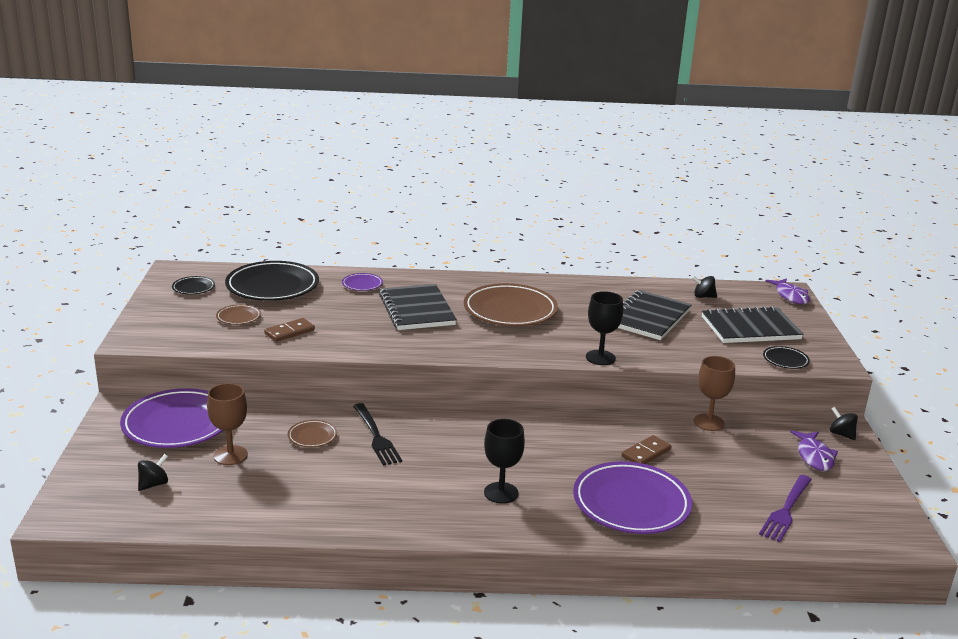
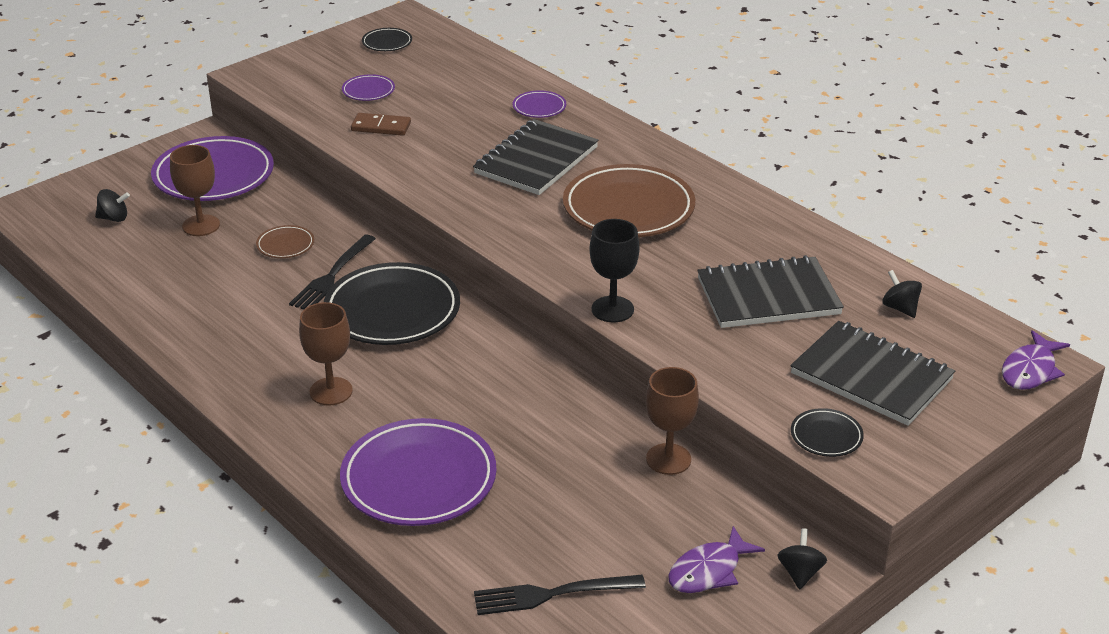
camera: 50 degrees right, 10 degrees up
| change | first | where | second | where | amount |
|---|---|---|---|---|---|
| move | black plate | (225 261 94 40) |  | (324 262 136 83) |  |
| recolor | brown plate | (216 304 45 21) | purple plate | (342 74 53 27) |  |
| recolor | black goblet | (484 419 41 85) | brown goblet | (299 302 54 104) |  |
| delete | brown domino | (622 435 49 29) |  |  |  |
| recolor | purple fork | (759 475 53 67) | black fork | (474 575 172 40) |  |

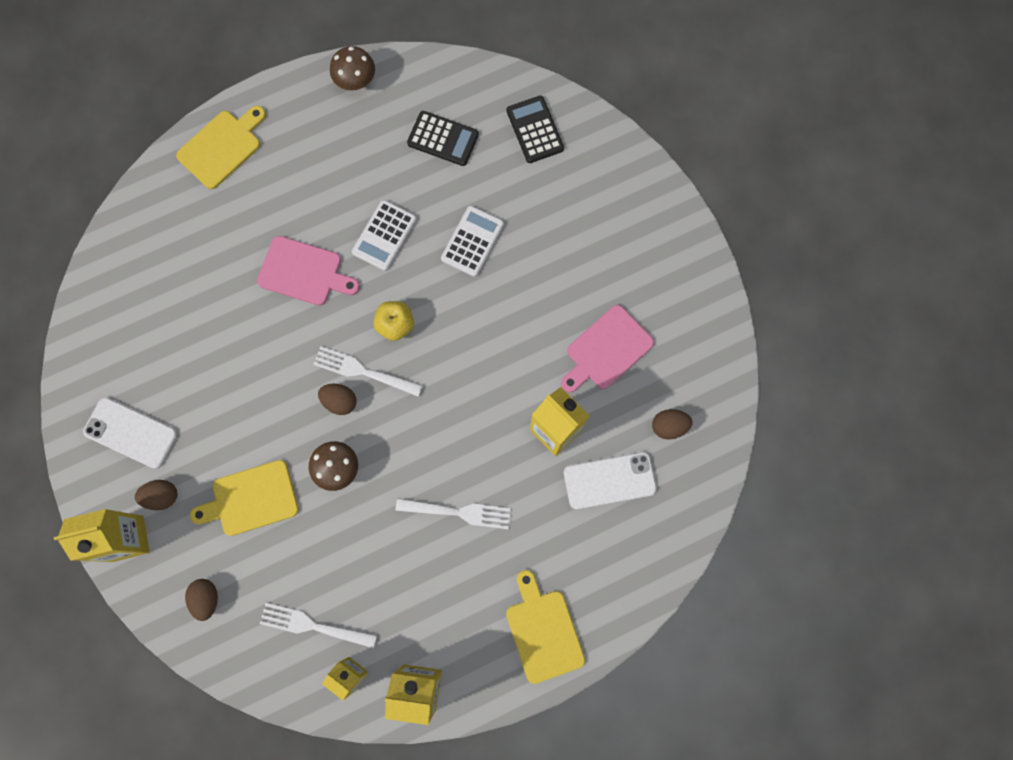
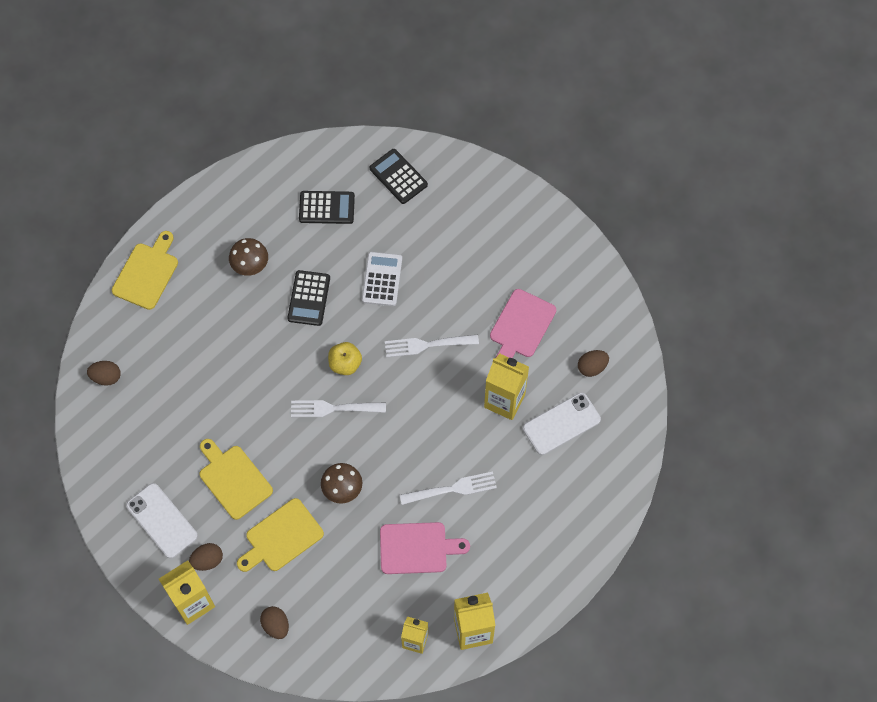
camera: 20 degrees left, 10 degrees down
| change | first | where | second | where | amount |
|---|---|---|---|---|---|
| move | brown mushroom | (330 46 45 44) |  | (229 238 39 38) |  |
| recolor | white calculator | (352 200 65 71) | black calculator | (287 270 43 56) |  |
| move | pink cutting board | (257 236 103 69) |  | (380 522 90 52) |  |
| move | brown egg | (318 384 39 31) |  | (87 361 34 25) |  |
| rotate | white phone | (83 397 95 72) |  | (126 483 72 75) | 45 degrees clockwise |
| move | yellow cutting board | (506 570 79 114) |  | (200 439 73 81) |  |
| move | white fork | (260 603 117 45) |  | (385 334 94 24) |  |

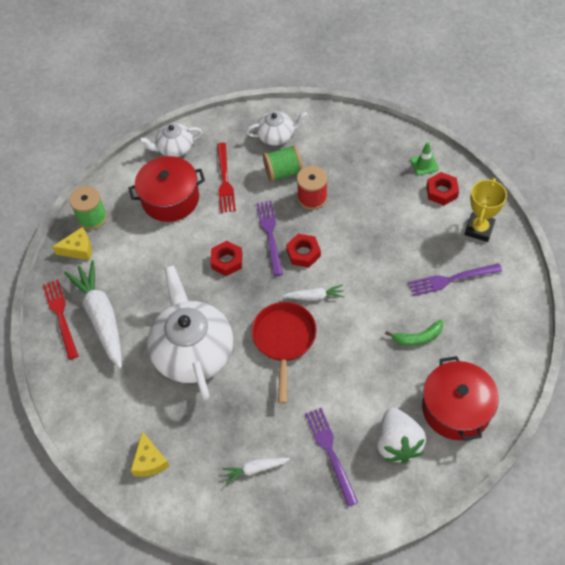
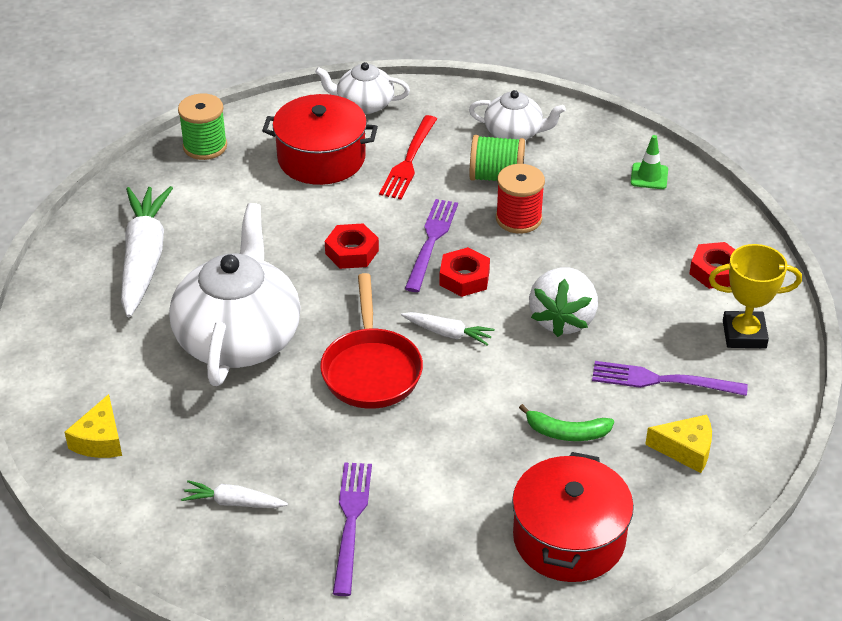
camera: 20 degrees right, 15 degrees down
| change | first | where | second | where | amount |
|---|---|---|---|---|---|
| move | green traffic cone | (411 142 28 33) |  | (630 135 38 54) |  |
| rotate | yellow trophy | (464 178 43 64) |  | (709 244 93 104) | 45 degrees clockwise |
| move | yellow cheese | (52 227 40 33) |  | (645 415 67 58) |  |
| delete | red fork | (43 279 35 81) |  |  |  |
| rotate | red pan | (251 302 66 102) |  | (320 273 103 136) | 150 degrees clockwise |
| move | white strawberry | (377 408 49 56) |  | (529 267 69 70) |  |

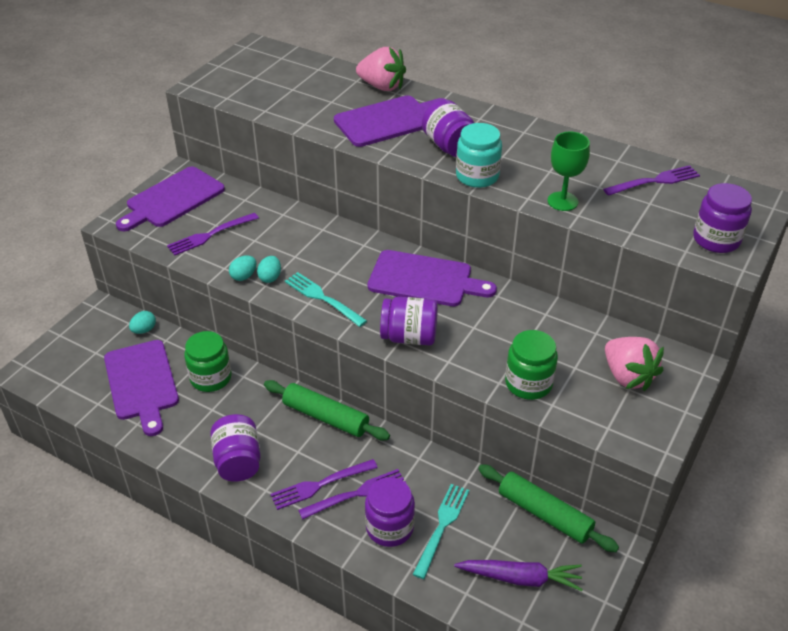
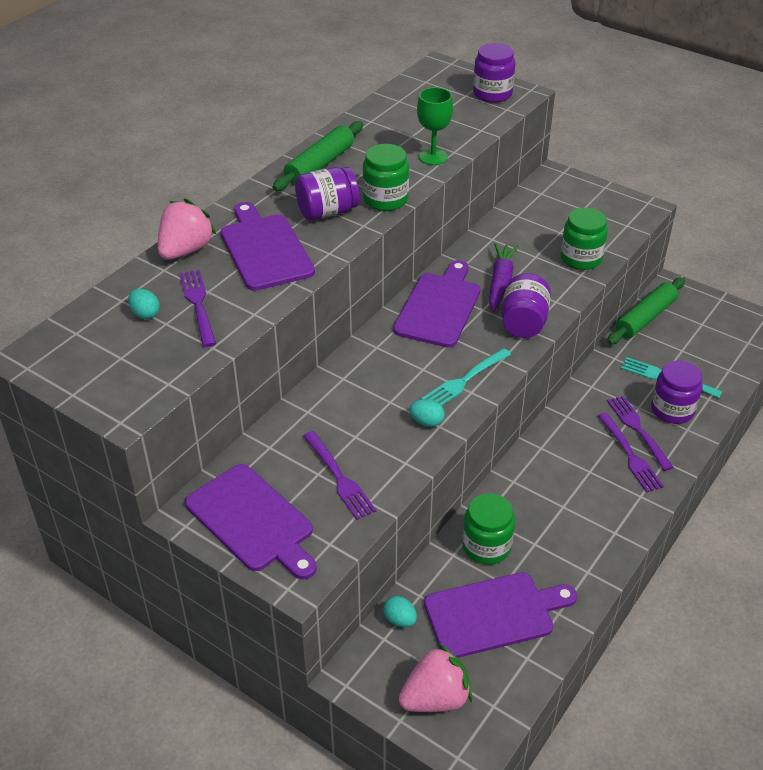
camera: 85 degrees left, 0 degrees up
| change | first | where | second | where | amount |
|---|---|---|---|---|---|
| recolor | turquoise jar | (456 123 46 65) | green jar | (363 144 46 67) |  |
| move | purple fork | (603 165 97 31) |  | (179 270 37 77) |  |
| move | turquoise egg | (229 255 27 26) |  | (128 289 32 30) |  |
| move | pink strawberry | (605 337 59 54) |  | (399 644 73 68) |  |
| move | green rolling pin | (264 380 126 60) |  | (272 121 91 70) |  |
| delete | purple jar | (210 414 51 68) |  |  |  |
| move | purple carrot | (454 560 129 31) |  | (489 243 30 69) |  |

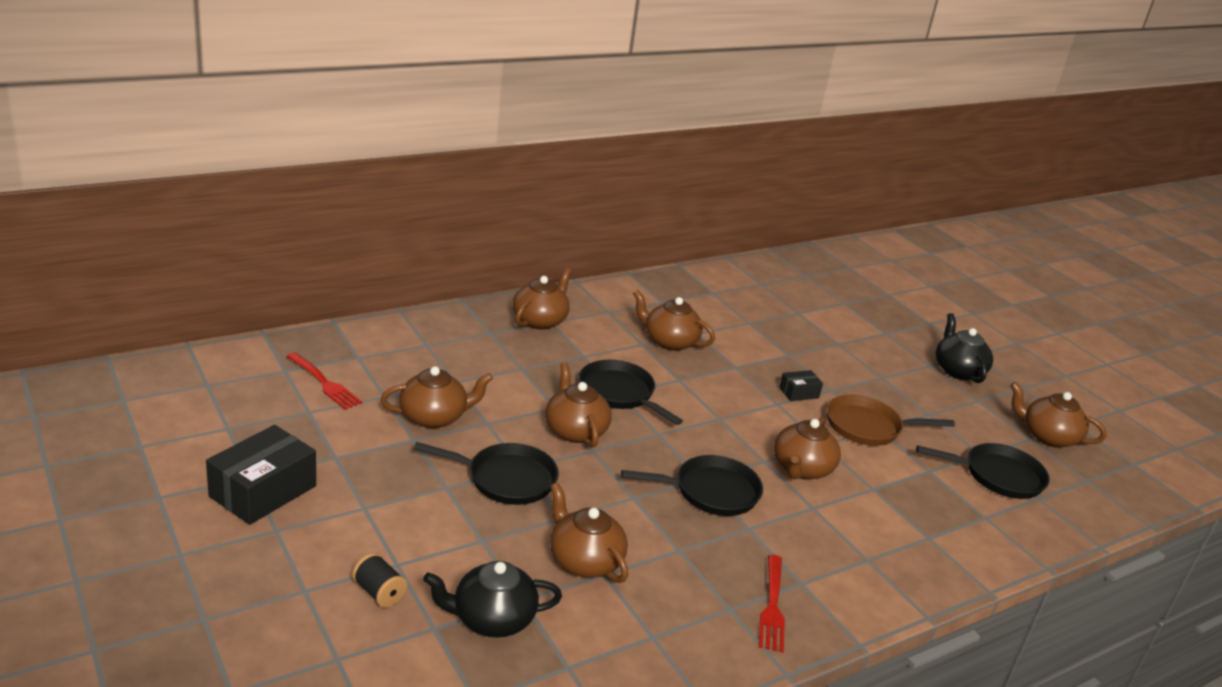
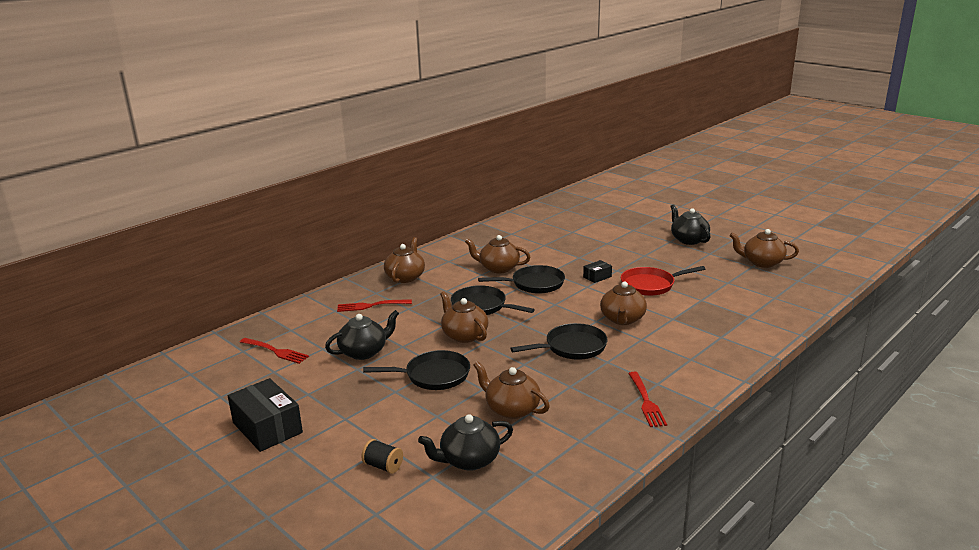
camera: 10 degrees left, 5 degrees down
| change | first | where | second | where | amount |
|---|---|---|---|---|---|
| recolor | brown teapot | (381 366 112 62) | black teapot | (325 310 74 50) |  |
| recolor | brown pan | (827 395 128 51) | red pan | (621 266 84 30) |  |
| rotate | black box | (206 425 110 100) |  | (228 378 75 74) | 60 degrees counterclockwise |
| move | black pan | (916 443 134 56) |  | (478 265 87 29) |  |
| insert |  |  | red fork | (337 299 75 13) |  |

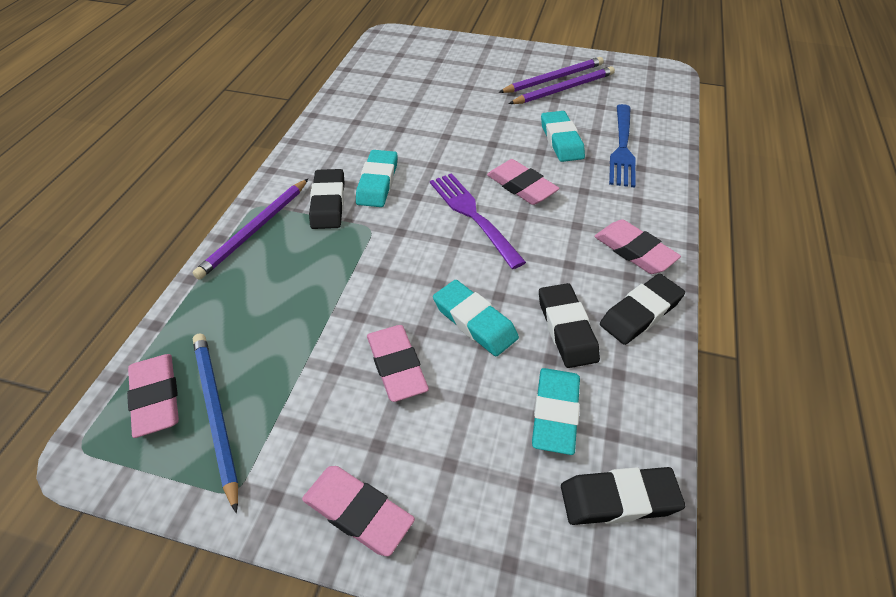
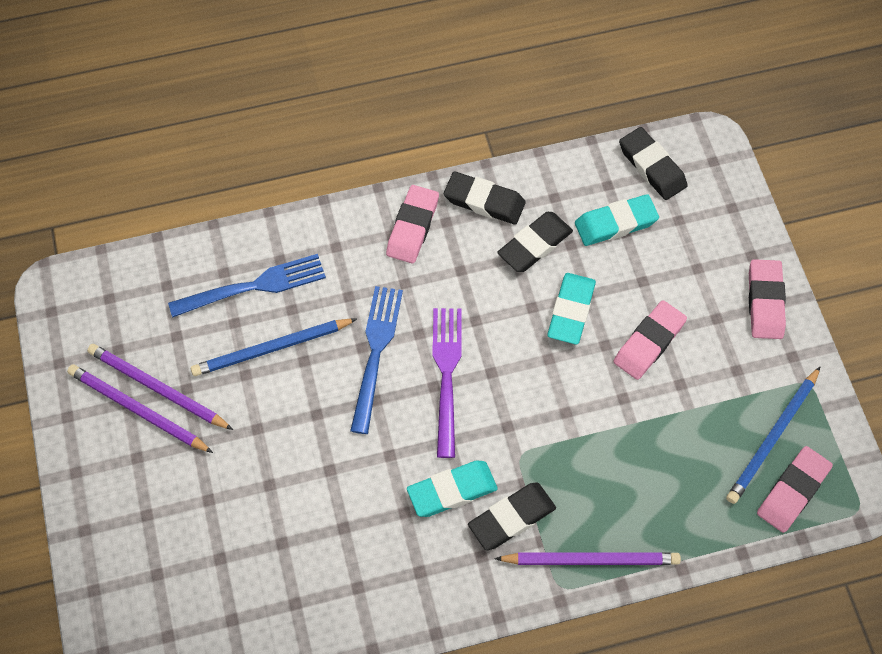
camera: 120 degrees left, 15 degrees up
| change | first | where | second | where | amount |
|---|---|---|---|---|---|
| replace | turquoise eraser | (541 111 44 51) | blue pencil | (191 319 166 57) |  |
| replace | pink eraser | (487 159 72 46) | blue fork | (350 286 53 148) |  |
| rotate | purple fork | (430 173 96 96) |  | (432 308 30 150) | 150 degrees clockwise |

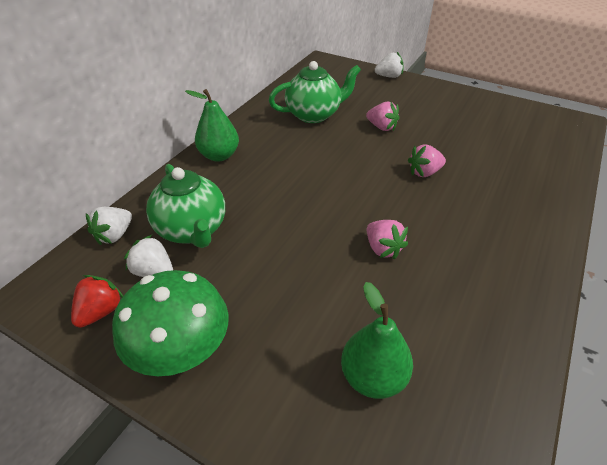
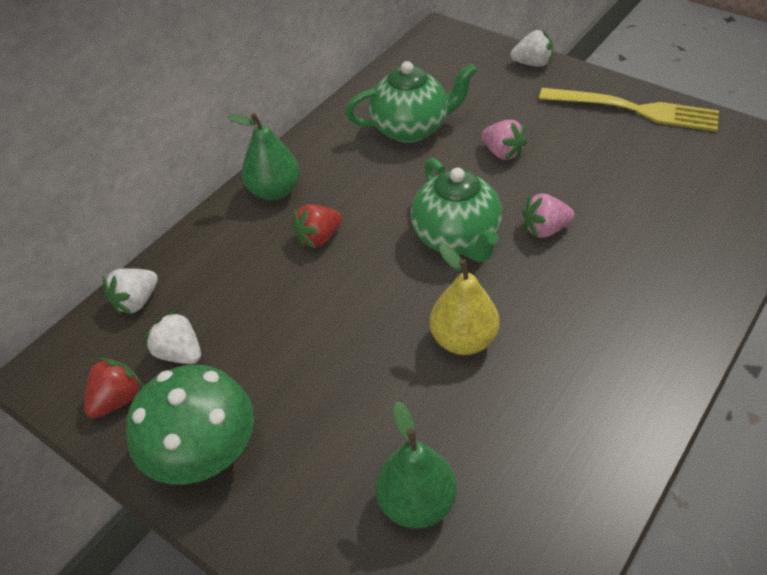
camera: 10 degrees right, 5 degrees up
| change | first | where | second | where | amount |
|---|---|---|---|---|---|
| move | green teapot | (146 164 79 84) |  | (411 158 91 104) |  |
| replace | pink strawberry | (367 220 41 39) | yellow pear | (430 244 69 111) |  |
| insert |  |  | yellow fork | (539 88 180 44) |  |
| insert |  |  | red strawberry | (292 204 50 44) |  |

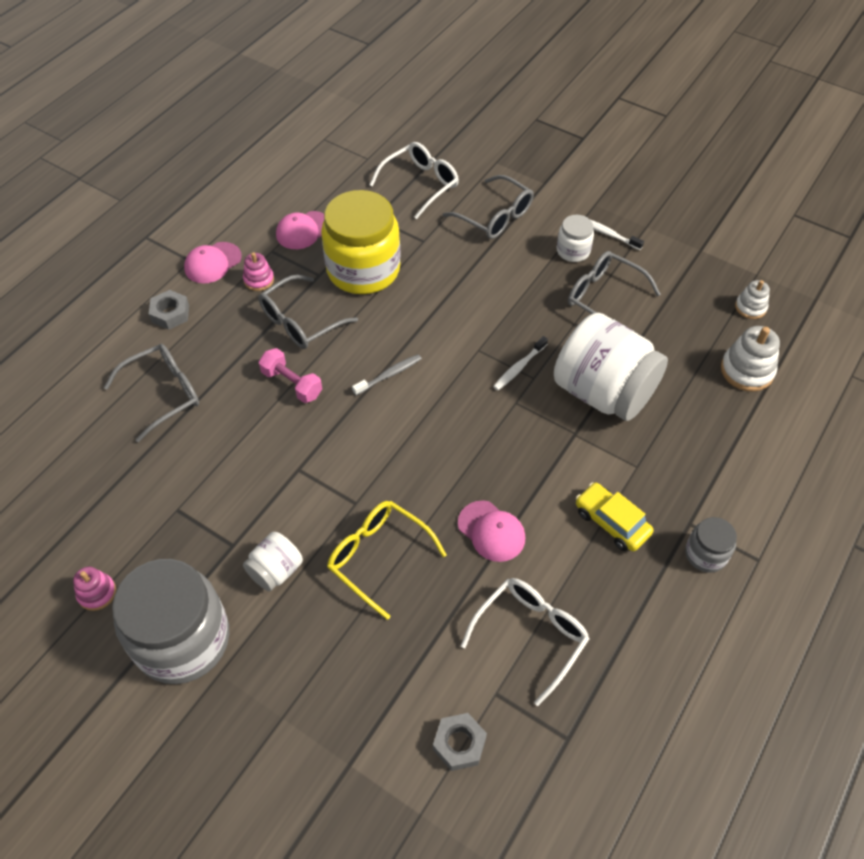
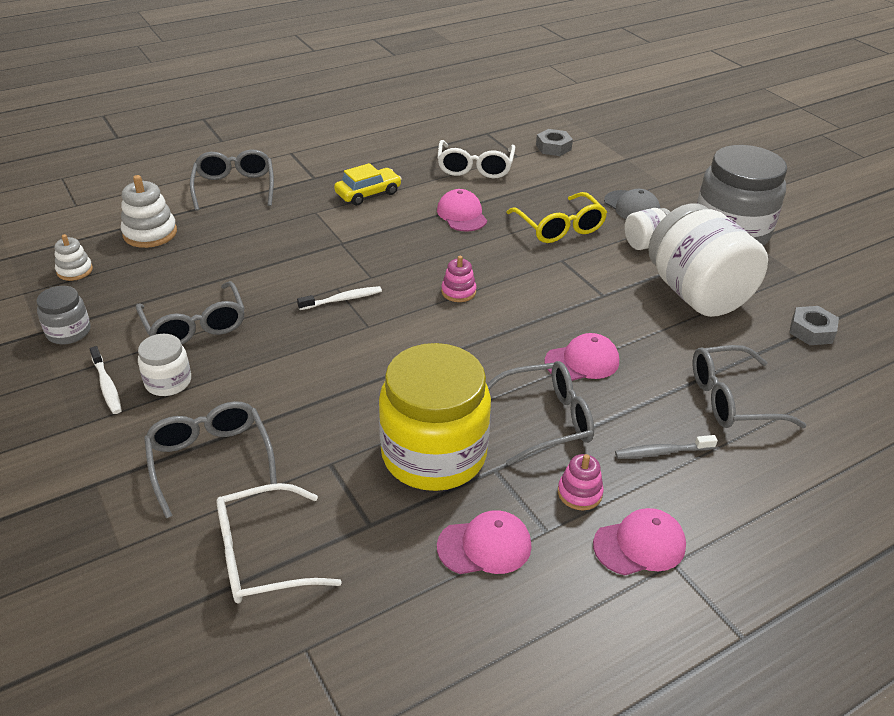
camera: 155 degrees left, 15 degrees down
| change | first | where | second | where | amount |
|---|---|---|---|---|---|
| move | grey nut | (149 290 40 40) |  | (789 306 50 39) |  |
| move | white jar | (554 313 114 108) |  | (648 203 120 114) |  |
| replace | pink dumbbell | (259 348 63 55) | pink cap | (545 333 74 48) |  |
| move | grey toothbrush | (352 354 70 42) |  | (615 435 103 24) |  |
| rotate | yellow car | (576 482 78 69) |  | (334 163 68 43) | 105 degrees counterclockwise |
| move | grey jar | (685 517 52 56) |  | (36 286 55 58) |  |
| move | pink stacking toy | (73 567 43 44) |  | (441 256 35 46) |  |
| rotate | white glasses | (461 578 128 128) |  | (437 140 78 38) | 60 degrees counterclockwise |
| insert |  |  | grey glasses | (190 149 84 62) |  |
| insert |  |  | grey cap | (604 189 56 30) |  |

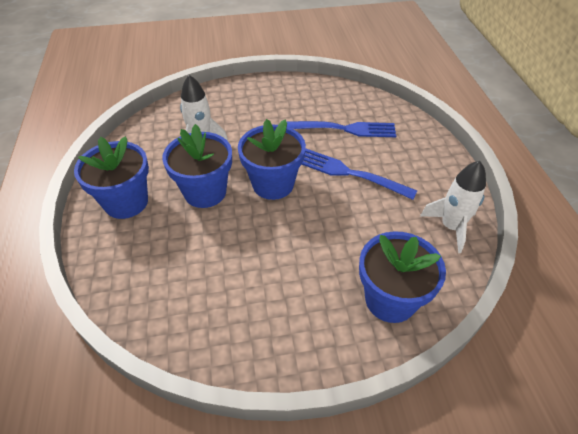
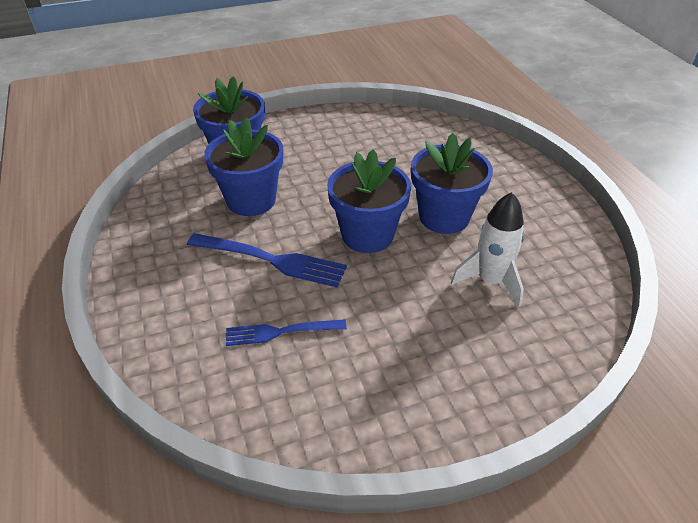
camera: 170 degrees right, 5 degrees down
| change | first | where | second | where | amount |
|---|---|---|---|---|---|
| resize | blue fork | (286 121 110 16) |  | (226 319 121 27) | x0.65 |
| move | blue flower pot | (74 136 75 83) |  | (204 118 79 98) |  |
| delete | white rocket | (420 161 66 92) |  |  |  |

